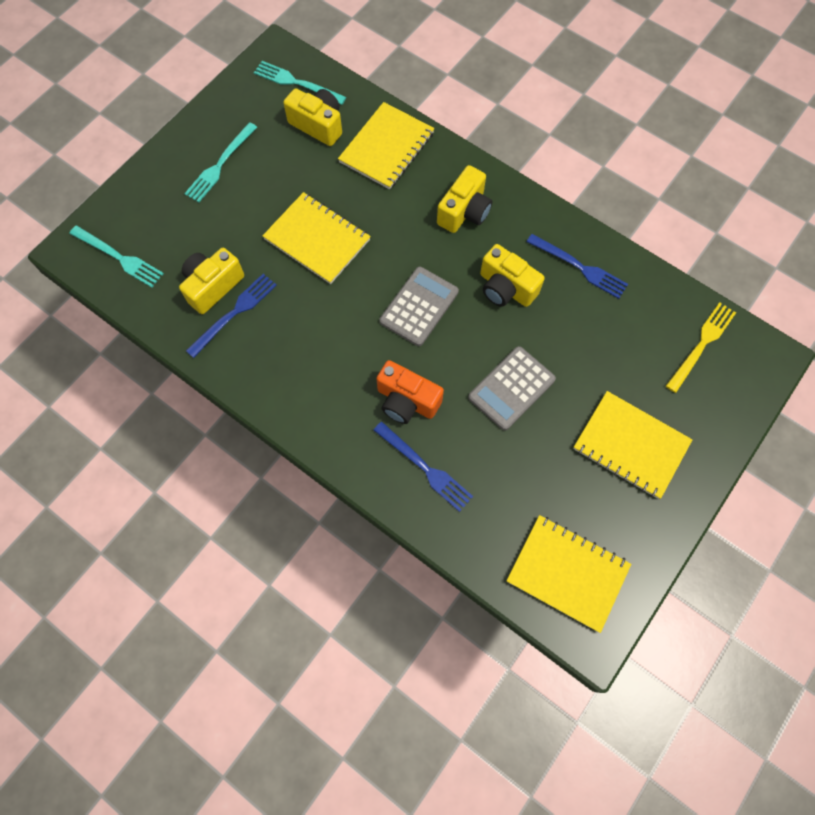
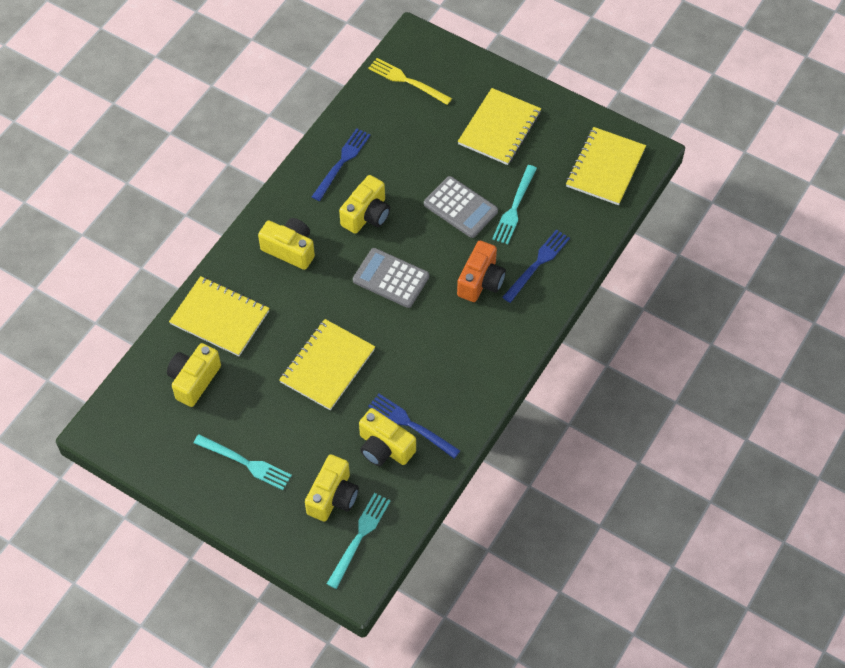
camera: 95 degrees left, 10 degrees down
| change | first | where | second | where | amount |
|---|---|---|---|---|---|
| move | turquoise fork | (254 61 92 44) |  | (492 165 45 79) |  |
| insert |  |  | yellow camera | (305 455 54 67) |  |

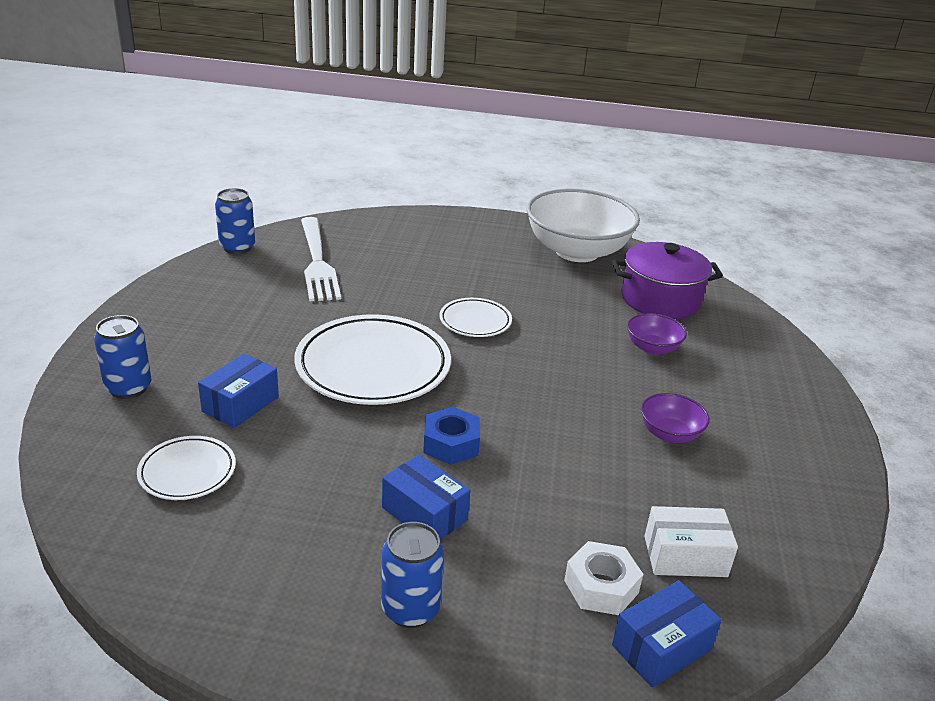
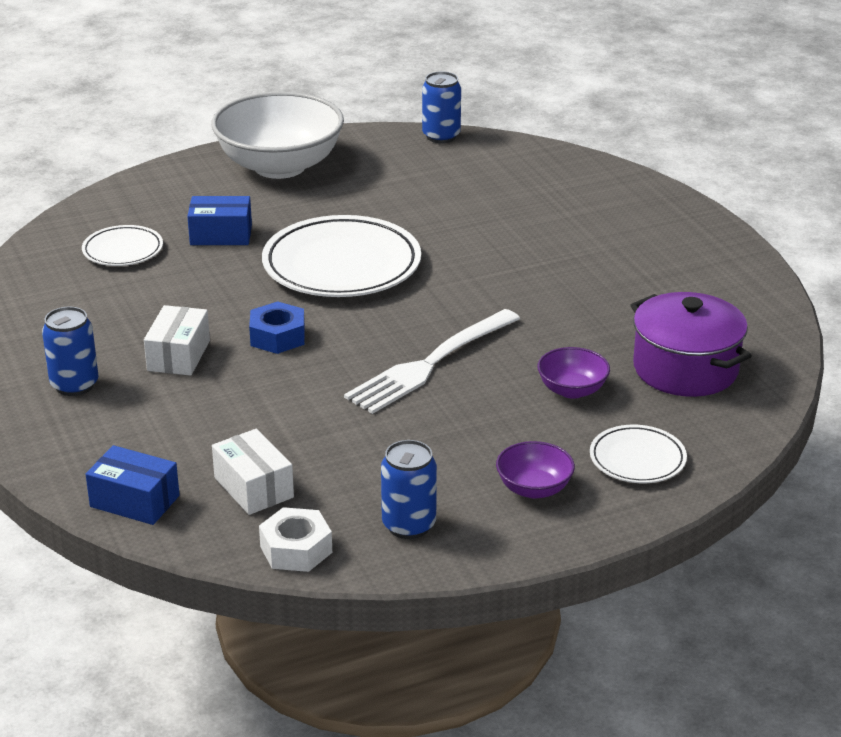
camera: 60 degrees right, 0 degrees up
| change | first | where | second | where | amount |
|---|---|---|---|---|---|
| move | white bowl | (527 189 113 73) |  | (211 92 133 87) |  |
| move | white fork | (301 217 40 84) |  | (344 309 176 105) |  |
| move | white plate | (439 298 73 39) |  | (590 425 97 58) |  |
| move | blue can | (94 315 57 84) |  | (381 440 56 99) |  |
| move | purple bowl | (641 393 68 50) |  | (496 441 79 58) |  |
| recolor | blue box | (382 455 88 85) | white box | (144 305 66 71) |  |
| move | white nut | (564 541 79 74) |  | (259 507 73 65) |  |

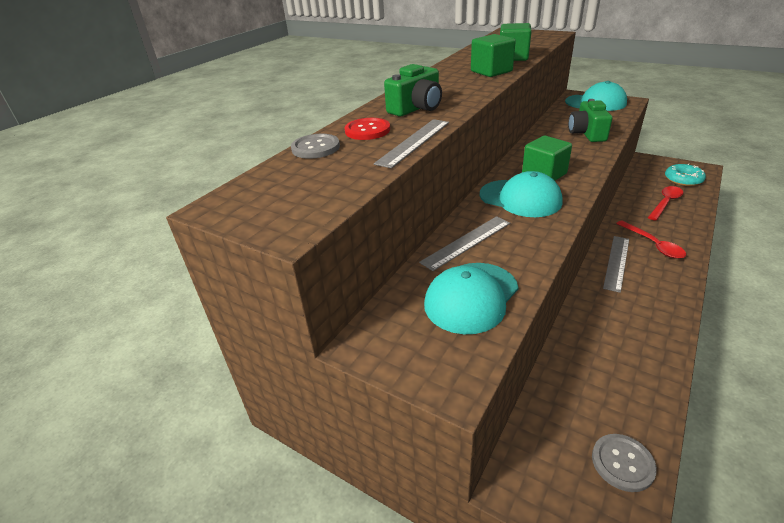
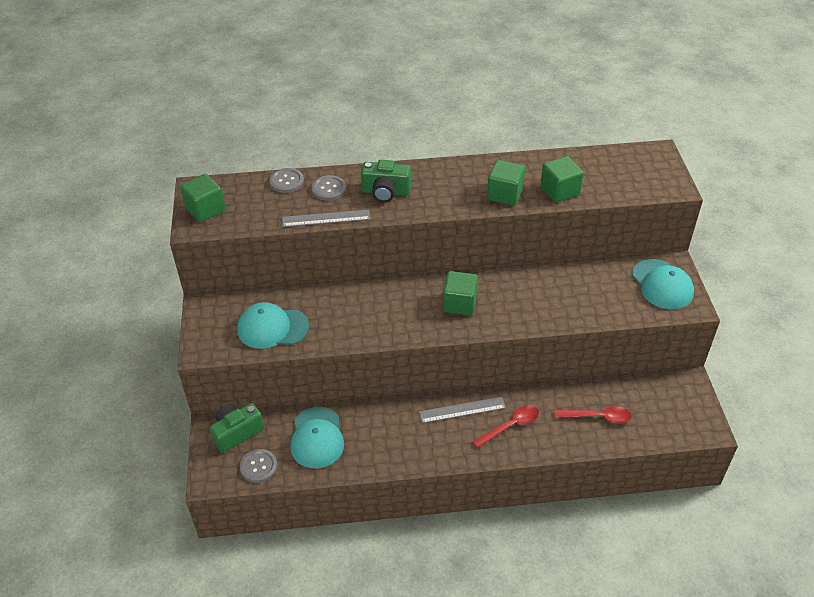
camera: 50 degrees right, 10 degrees up
| change | first | where | second | where | amount |
|---|---|---|---|---|---|
| move | green camera | (568 99 45 43) |  | (210 403 54 50) |  |
| recolor | red button | (345 118 45 22) | grey button | (311 175 35 26) |  |
| delete | turquoise donut | (665 163 41 23) |  |  |  |
| move | turquoise cap | (480 171 83 46) |  | (290 407 54 62) |  |
| delete | grey ruler | (419 216 91 55) |  |  |  |
| rotate | red spoon | (616 221 70 38) |  | (472 405 67 43) | 150 degrees counterclockwise |
| insert |  |  | green cube | (180 174 45 48) |  |

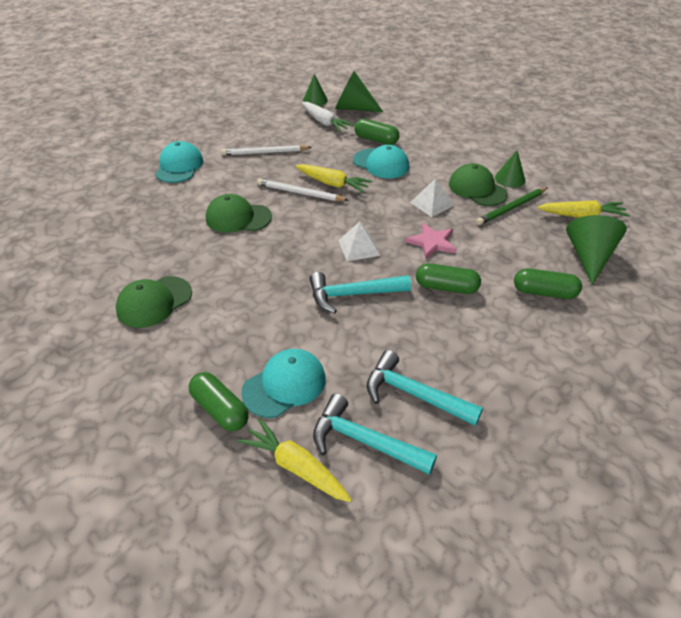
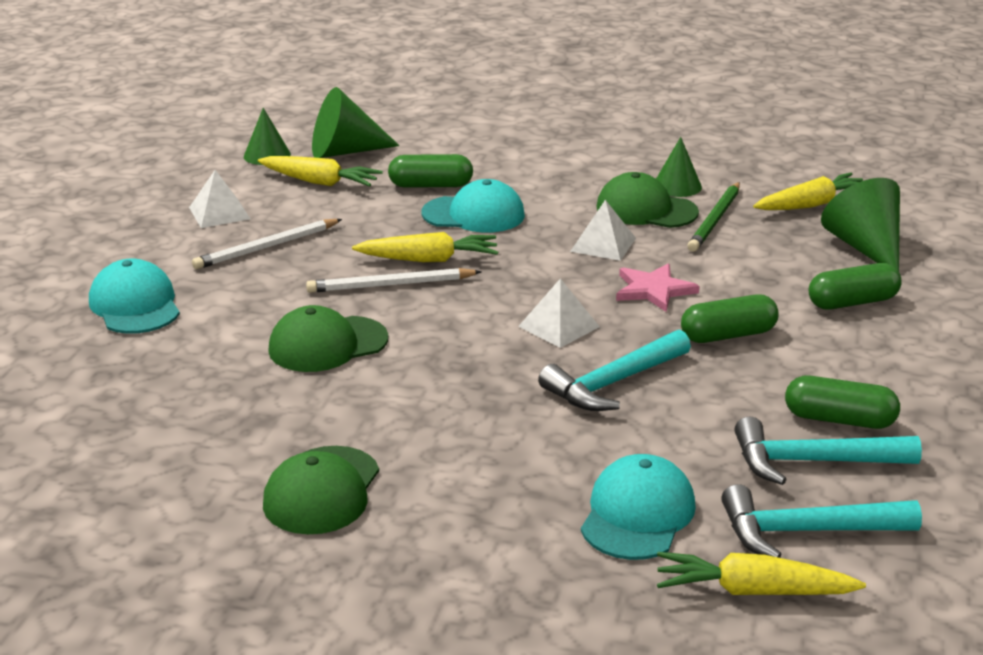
camera: 30 degrees left, 15 degrees down
| change | first | where | second | where | amount |
|---|---|---|---|---|---|
| recolor | white carrot | (302 102 52 30) | yellow carrot | (258 156 125 31) |  |
| move | green capsule | (189 372 60 59) |  | (785 376 115 53) |  |
| insert |  |  | white pyramid | (189 170 62 58) |  |

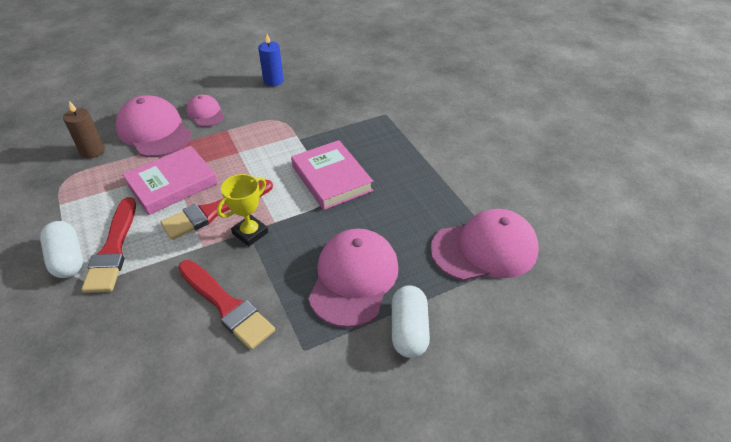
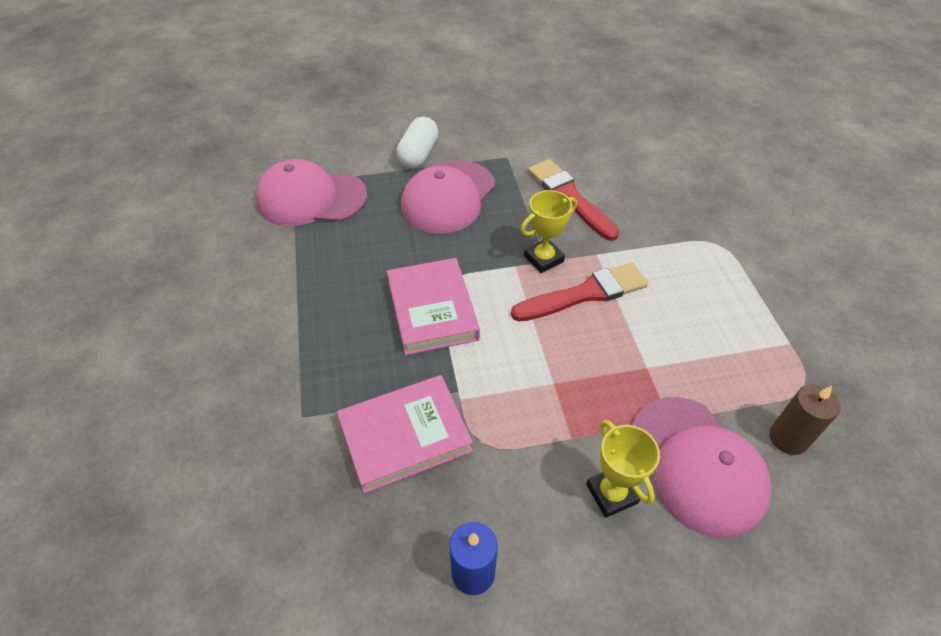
camera: 165 degrees left, 5 degrees up
| change | first | where | second | where | amount |
|---|---|---|---|---|---|
| replace | pink cap | (186 95 38 32) | yellow trophy | (586 420 74 98) |  |
| move | pink book | (123 146 95 69) |  | (337 375 136 119) |  |
| delete | red brush | (82 197 54 96) |  |  |  |
| delete | white capsule | (40 221 43 57) |  |  |  |

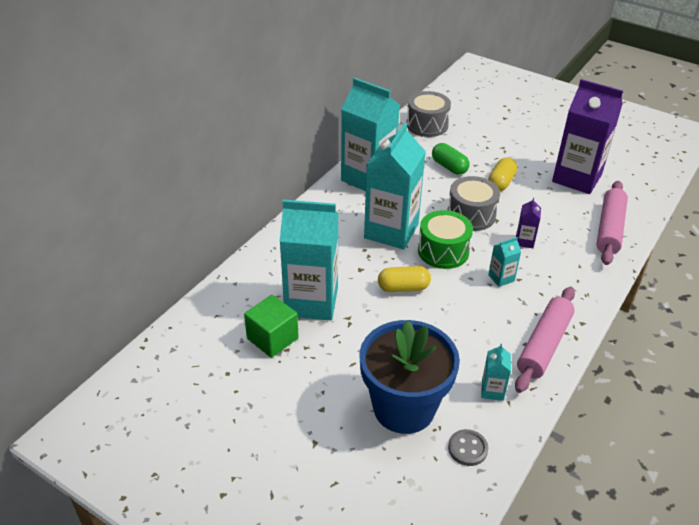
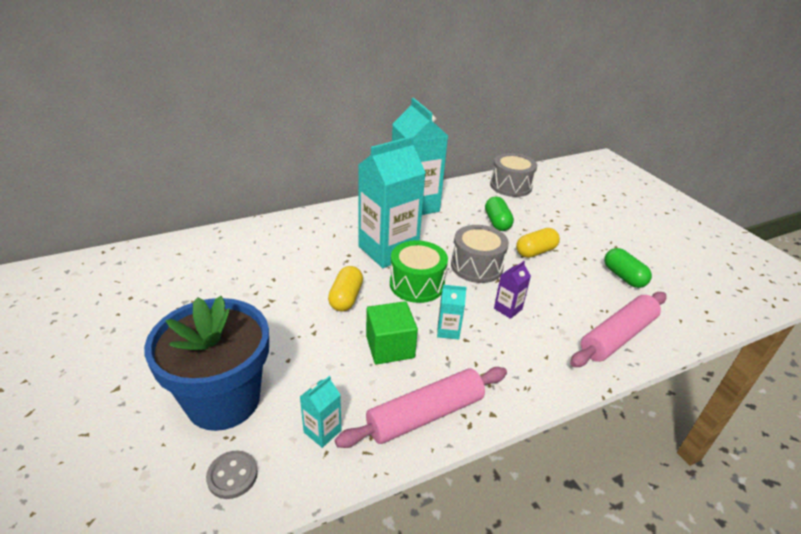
camera: 30 degrees right, 5 degrees down
| change | first | where | second | where | amount |
|---|---|---|---|---|---|
| replace | purple carton | (552 79 71 115) | green capsule | (604 248 48 40) |  |
| delete | turquoise carton | (280 200 58 121) |  |  |  |
| rotate | yellow capsule | (378 266 53 26) |  | (328 266 35 45) | 75 degrees clockwise |
| move | green cube | (244 295 54 63) |  | (366 301 52 64) |  |

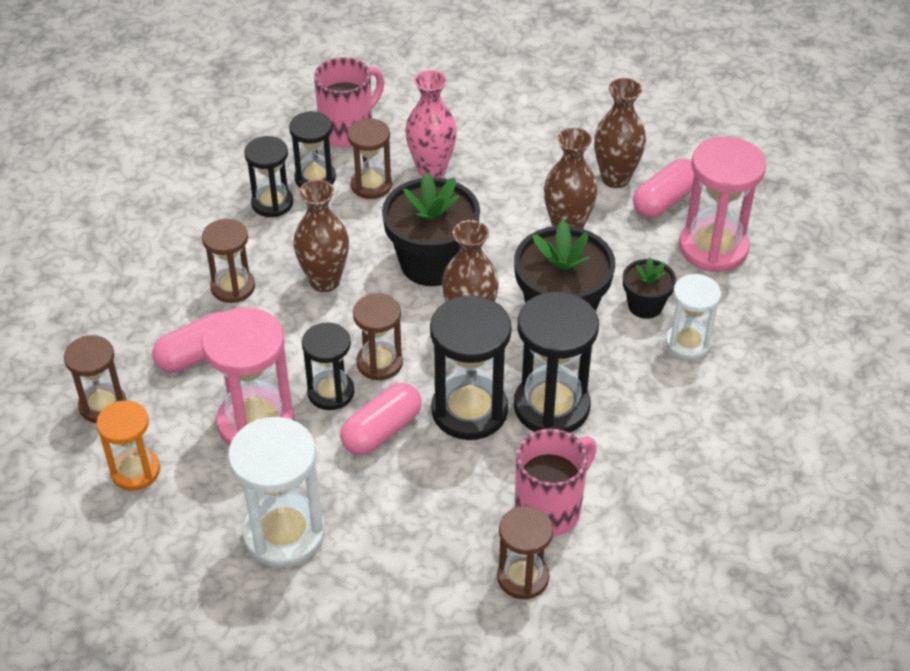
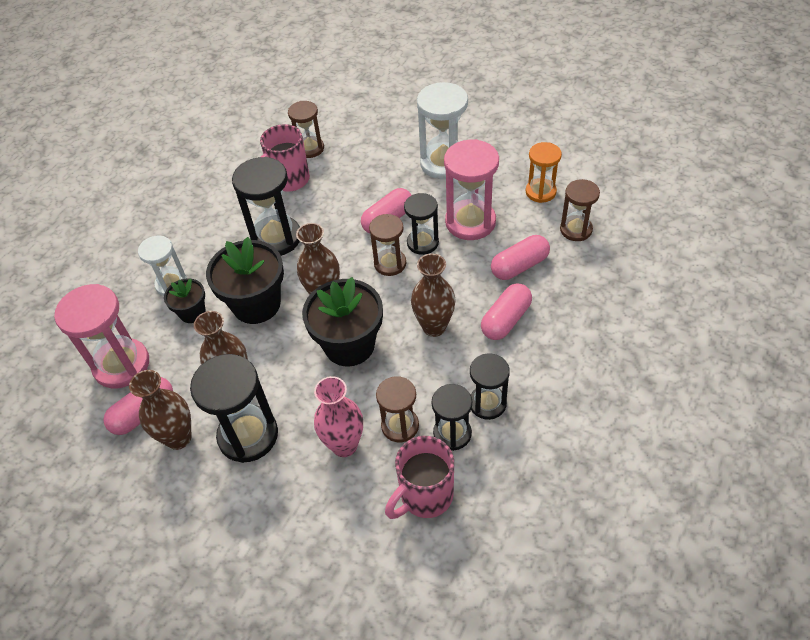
camera: 175 degrees left, 5 degrees up
| change | first | where | second | where | amount |
|---|---|---|---|---|---|
| replace | brown hourglass | (202 219 53 84) | pink capsule | (481 283 51 57) |  |
| move | black hourglass | (430 295 81 145) |  | (190 354 88 109) |  |

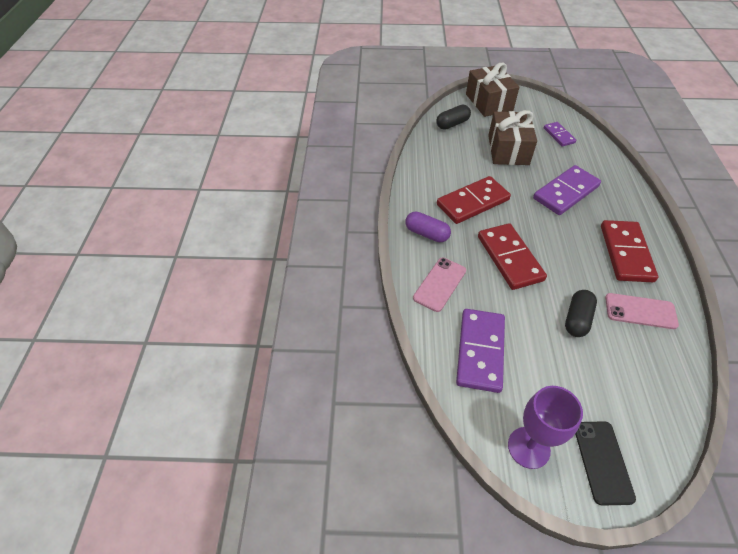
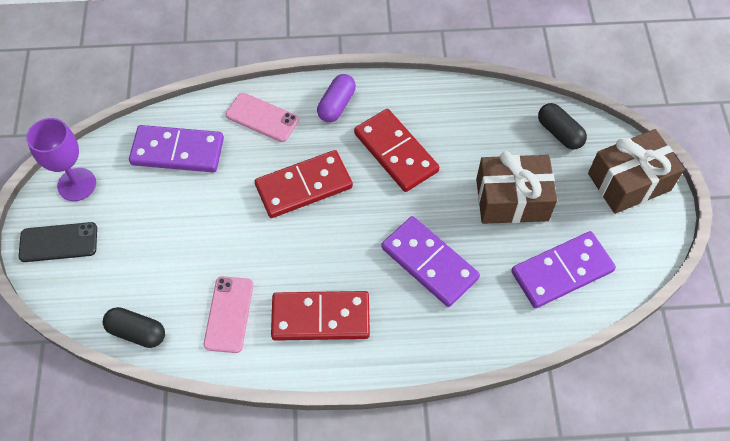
camera: 85 degrees right, 10 degrees up
| change | first | where | second | where | amount |
|---|---|---|---|---|---|
| resize | purple domino | (544 122 32 25) |  | (511 231 105 77) | x1.81 |
| move | black capsule | (565 290 32 47) |  | (103 307 62 41) |  |

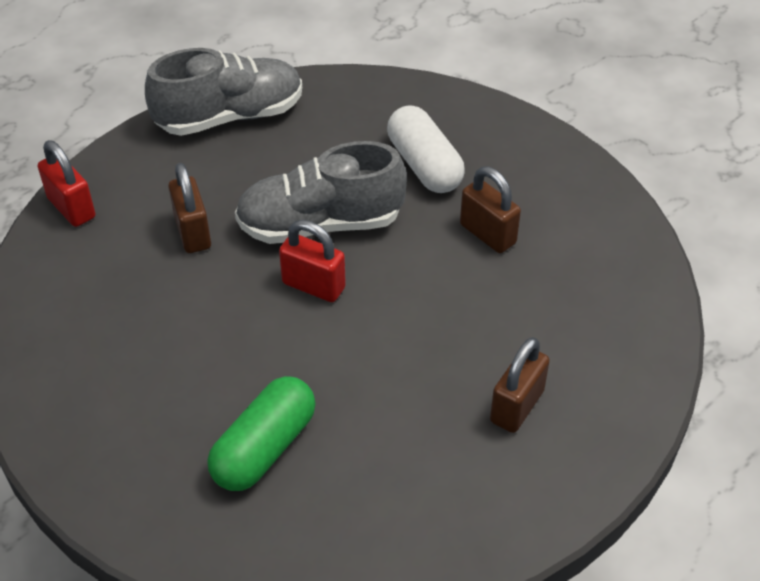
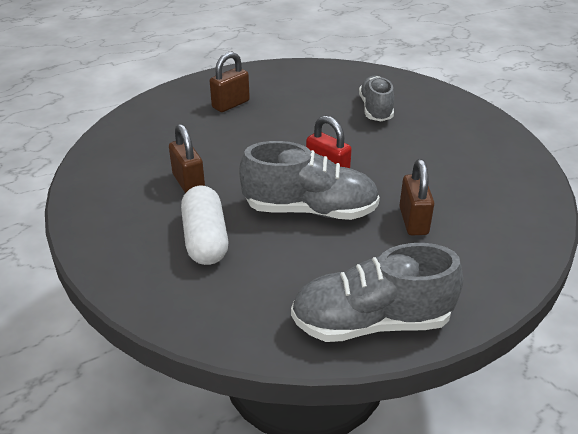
camera: 165 degrees left, 10 degrees down
| change | first | where | second | where | amount |
|---|---|---|---|---|---|
| delete | red padlock | (38 140 57 87) |  |  |  |
| replace | green capsule | (207 376 109 115) | grey shoe | (359 76 35 45) |  |

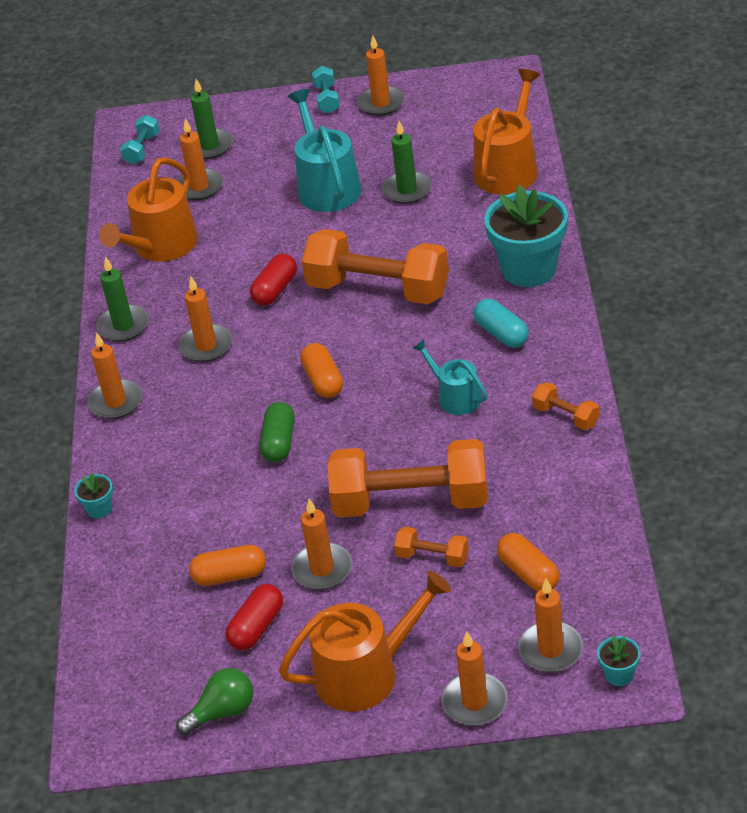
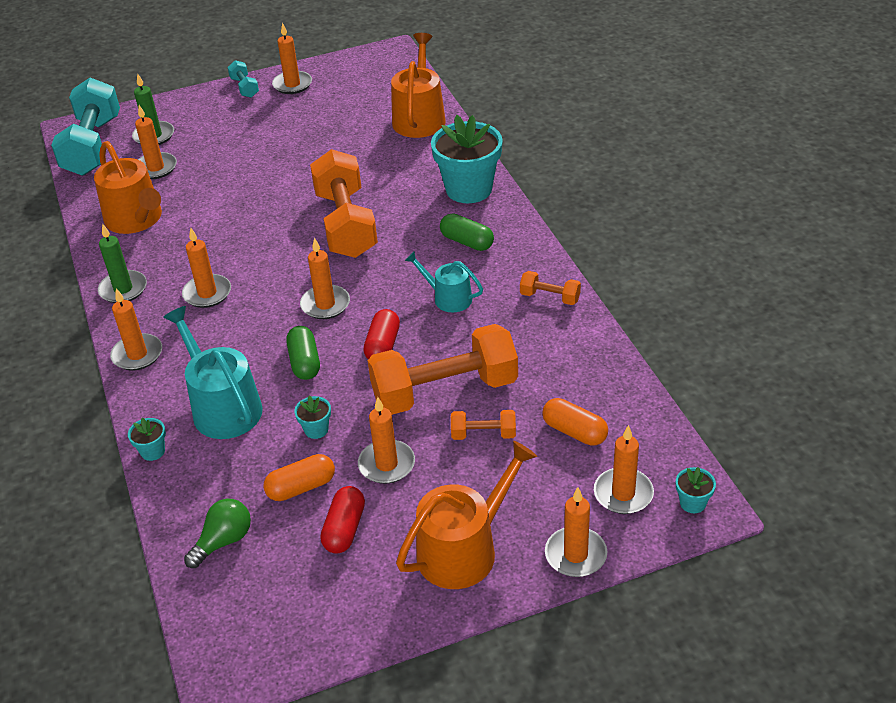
camera: 20 degrees left, 0 degrees up
| change | first | where | second | where | amount |
|---|---|---|---|---|---|
| move | turquoise watering can | (288 89 73 123) |  | (163 306 100 133) |  |
| resize | turquoise dumbbell | (120 115 40 49) |  | (51 77 69 99) | x2.27 |
| delete | green candle | (382 121 50 83) |  |  |  |
| rotate | orange watering can | (99 157 99 105) |  | (94 141 68 93) | 45 degrees counterclockwise |
| rotate | orange dumbbell | (302 229 147 75) |  | (310 149 68 109) | 75 degrees clockwise |
| move | red capsule | (250 253 47 53) |  | (364 309 36 50) |  |
| recolor | turquoise capsule | (473 299 56 49) | green capsule | (440 213 54 38) |  |
| replace | orange capsule | (300 343 43 55) | orange candle | (300 238 50 81) |  |
| move | green light bulb | (176 668 77 67) |  | (184 499 67 69) |  |
| insert |  |  | turquoise flower pot | (294 396 37 43) |  |

